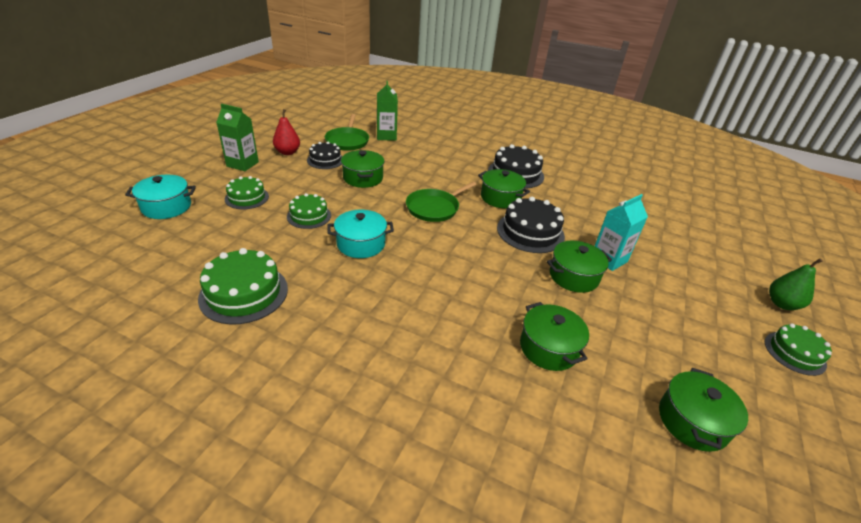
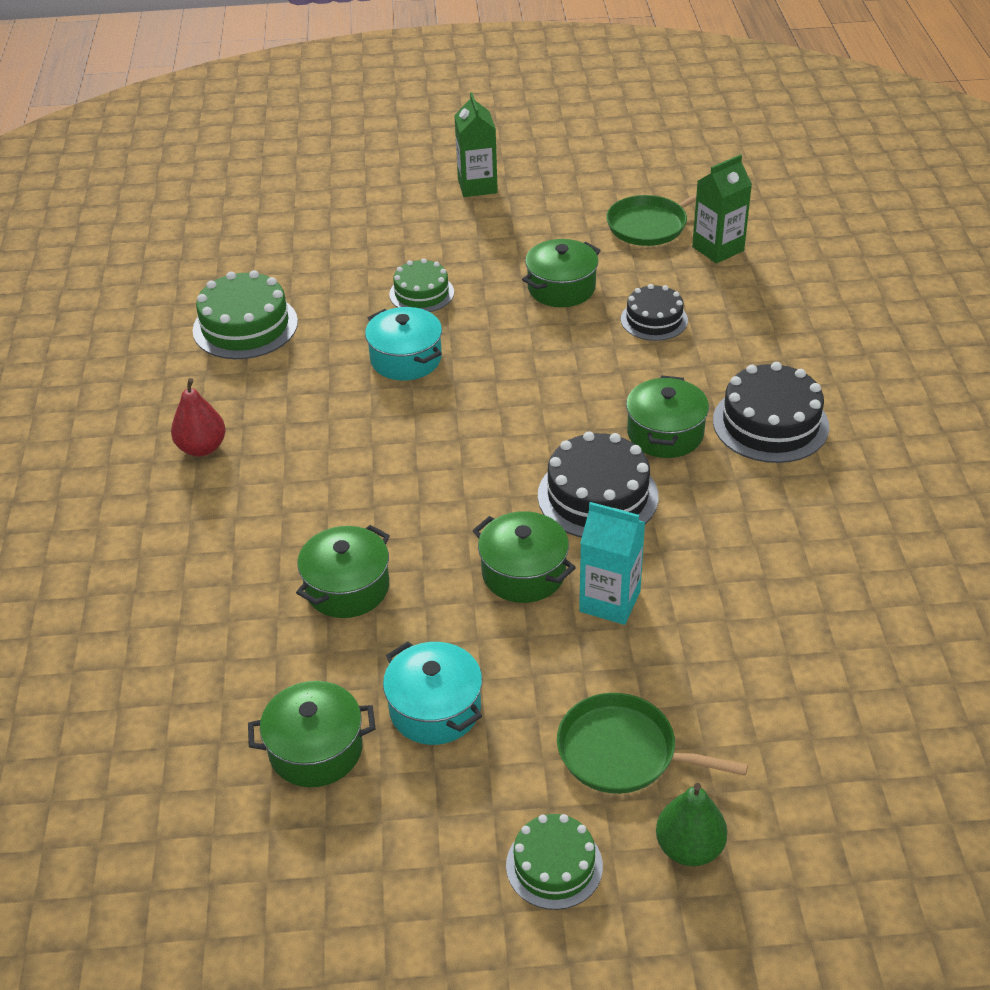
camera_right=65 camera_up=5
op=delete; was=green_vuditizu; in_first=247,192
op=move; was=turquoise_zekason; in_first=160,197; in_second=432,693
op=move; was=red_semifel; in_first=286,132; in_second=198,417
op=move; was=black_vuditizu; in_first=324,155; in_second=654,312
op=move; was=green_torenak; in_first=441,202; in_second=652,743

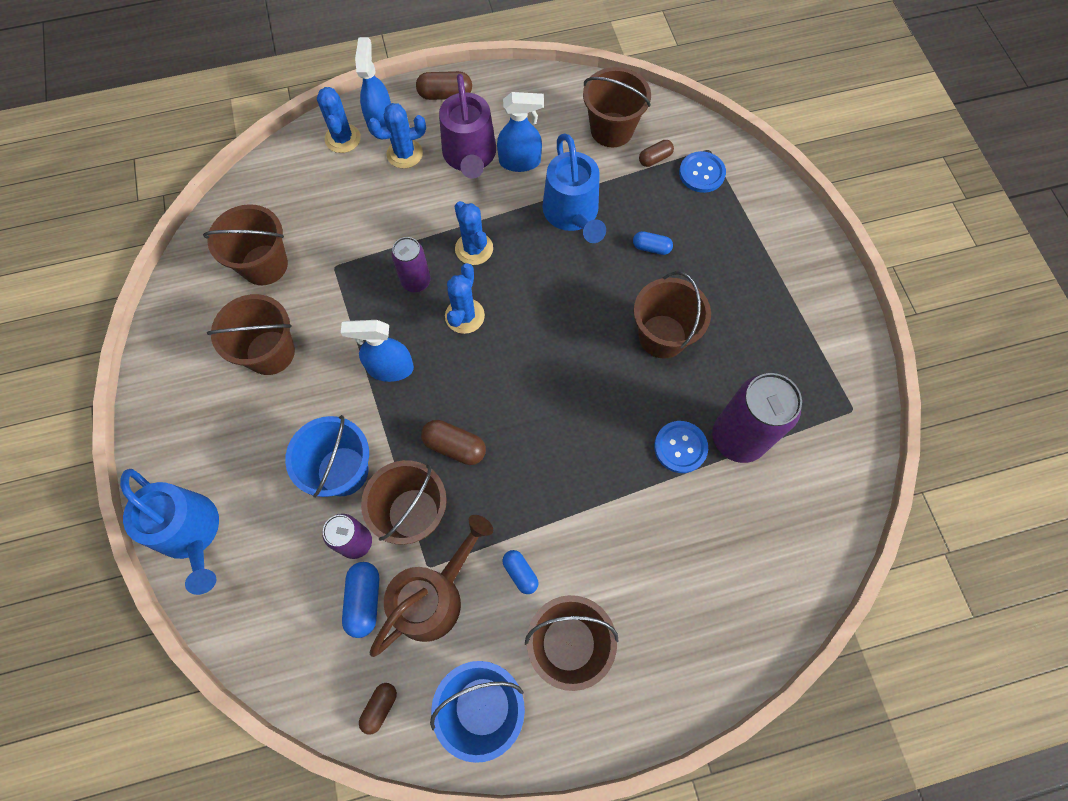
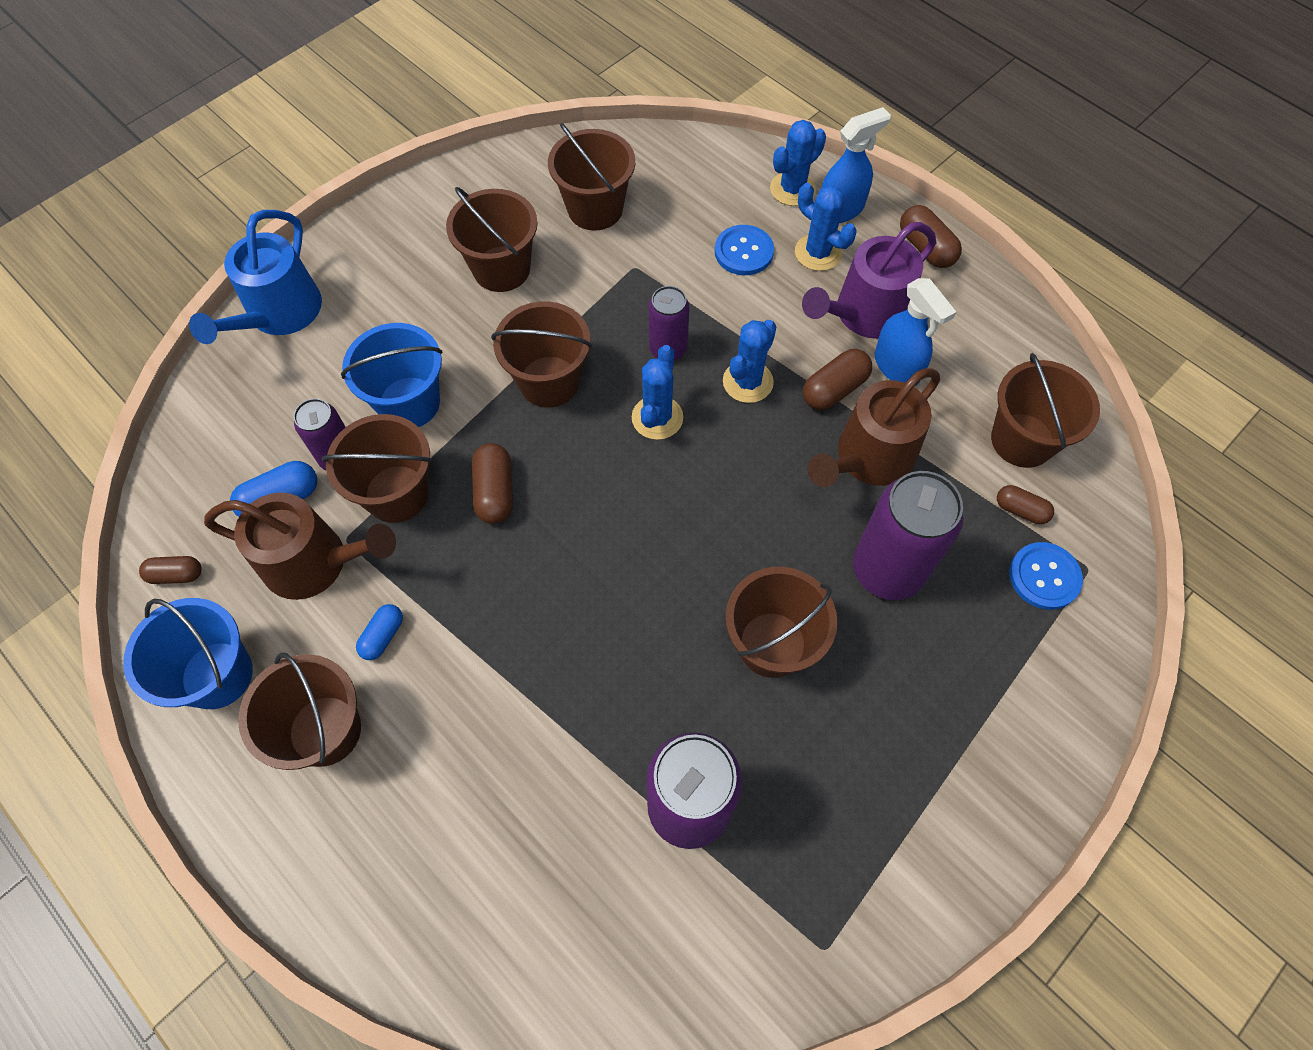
camera_right=60 camera_up=-5
op=insert; now=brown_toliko; in_second=837,379
op=move; was=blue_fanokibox; in_first=681,447; in_second=744,250
op=replace; was=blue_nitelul; now=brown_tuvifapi; in_first=377,351; in_second=541,354
op=replace; was=blue_toliko; now=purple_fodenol; in_first=653,243; in_second=908,535
op=recolor; was=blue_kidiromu; now=brown_kidiromu; in_first=574,188; in_second=873,428
op=rotate; was=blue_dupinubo; in_first=465,298; in_second=657,392; clockwise=-60

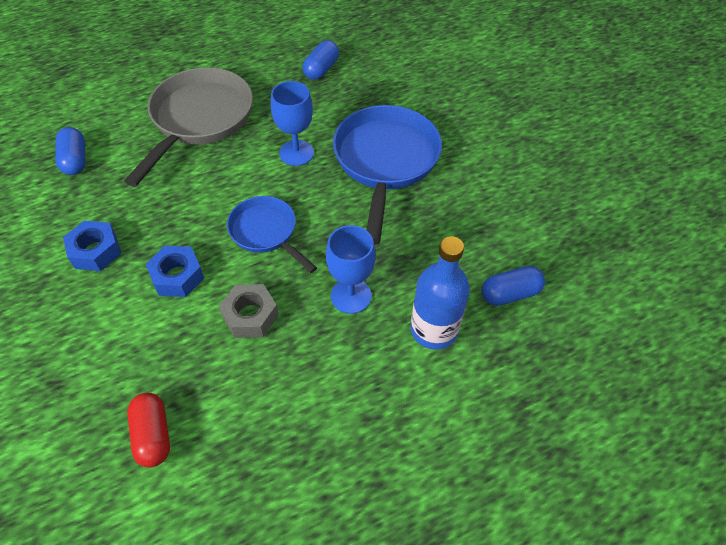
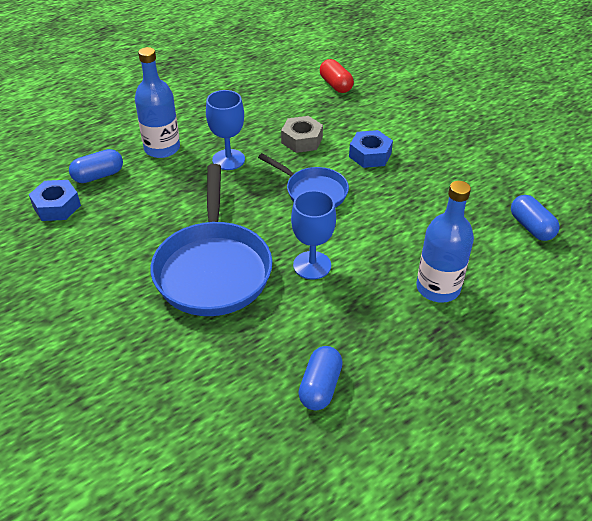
camera_right=170 camera_up=-10
op=move; was=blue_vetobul; in_first=92,246; in_second=55,200
op=replace; was=grey_torenak; now=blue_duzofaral; in_first=188,127; in_second=445,242

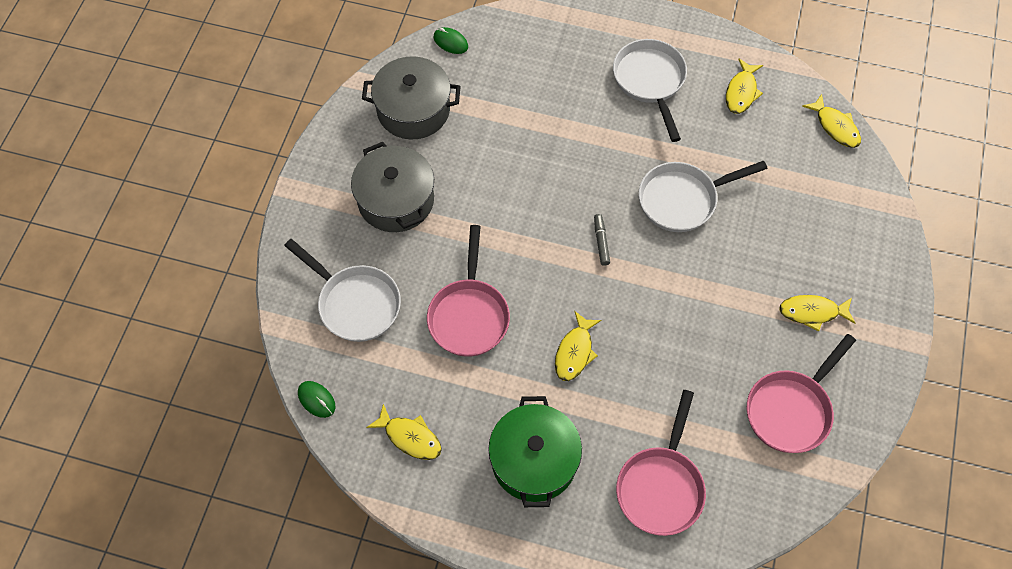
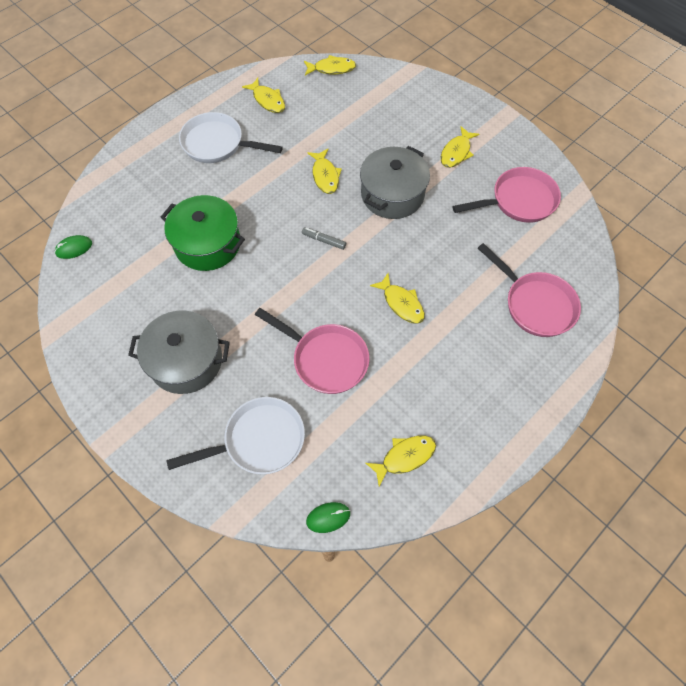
camera_right=-60 camera_up=0
op=move; was=grey_zekason; in_first=411,97; in_second=395,182
op=move; was=green_zekason; in_first=535,451; in_second=203,233
op=replace; was=white_torenak; now=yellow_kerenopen; in_first=703,196; in_second=324,171
op=rotate; was=pink_torenak; in_first=801,393; in_second=506,195; clockwise=-90

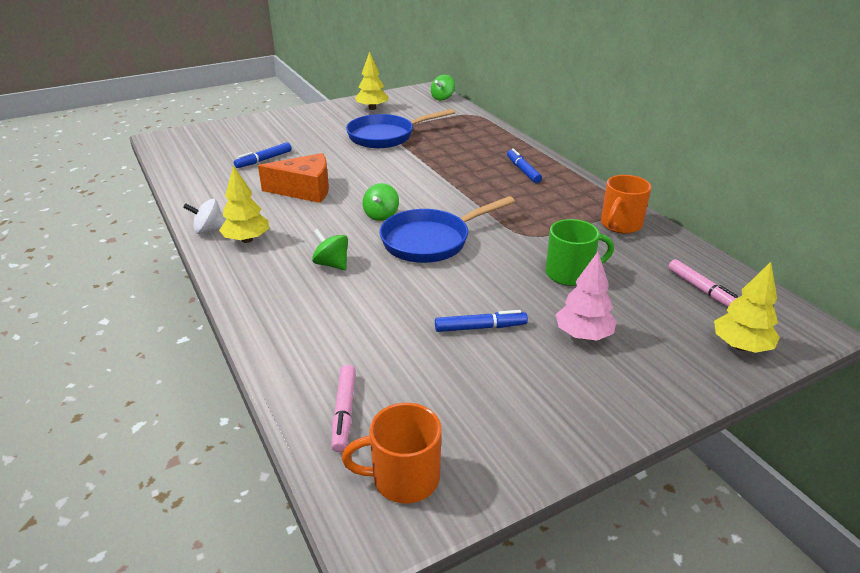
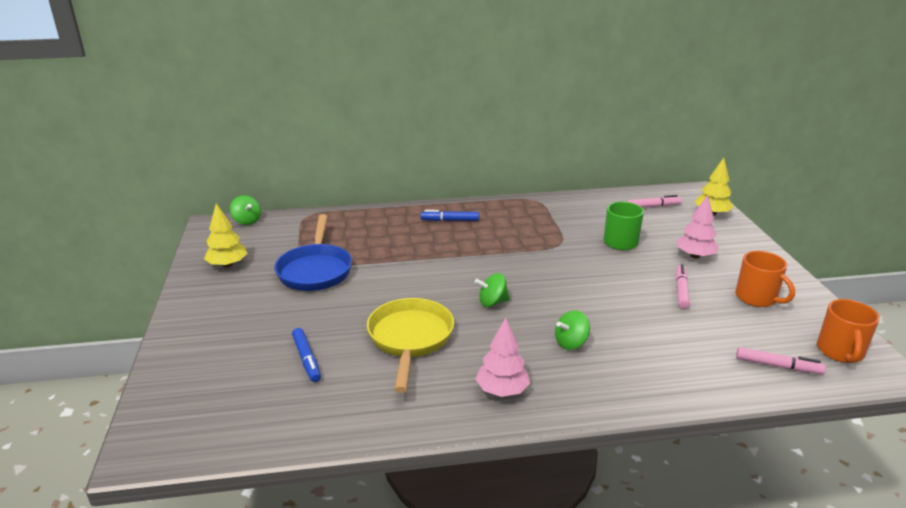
camera_right=-70 camera_up=-5
op=delete; was=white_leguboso; in_first=204,216
op=delete; was=blue_torenak; in_first=447,229
op=move; was=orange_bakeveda; in_first=626,204; in_second=765,279
op=replace; was=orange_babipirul; now=yellow_torenak; in_first=293,178; in_second=410,345
op=recolor; was=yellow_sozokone; now=pink_sozokone; in_first=244,204; in_second=502,357
op=recolor; was=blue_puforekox; now=pink_puforekox; in_first=481,321; in_second=683,286
op=rotate; was=green_leguboso; in_first=381,202; in_second=492,290; clockwise=135

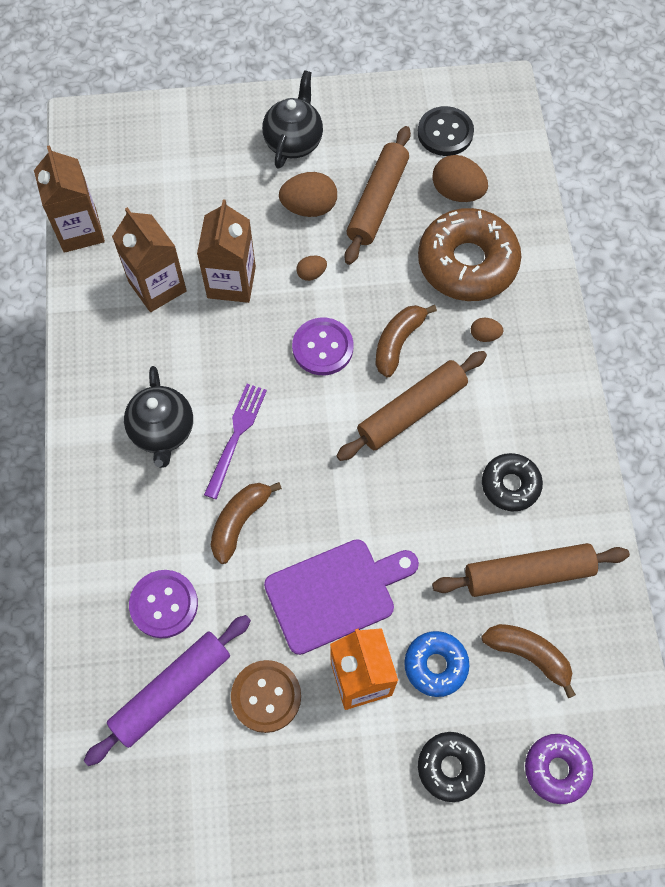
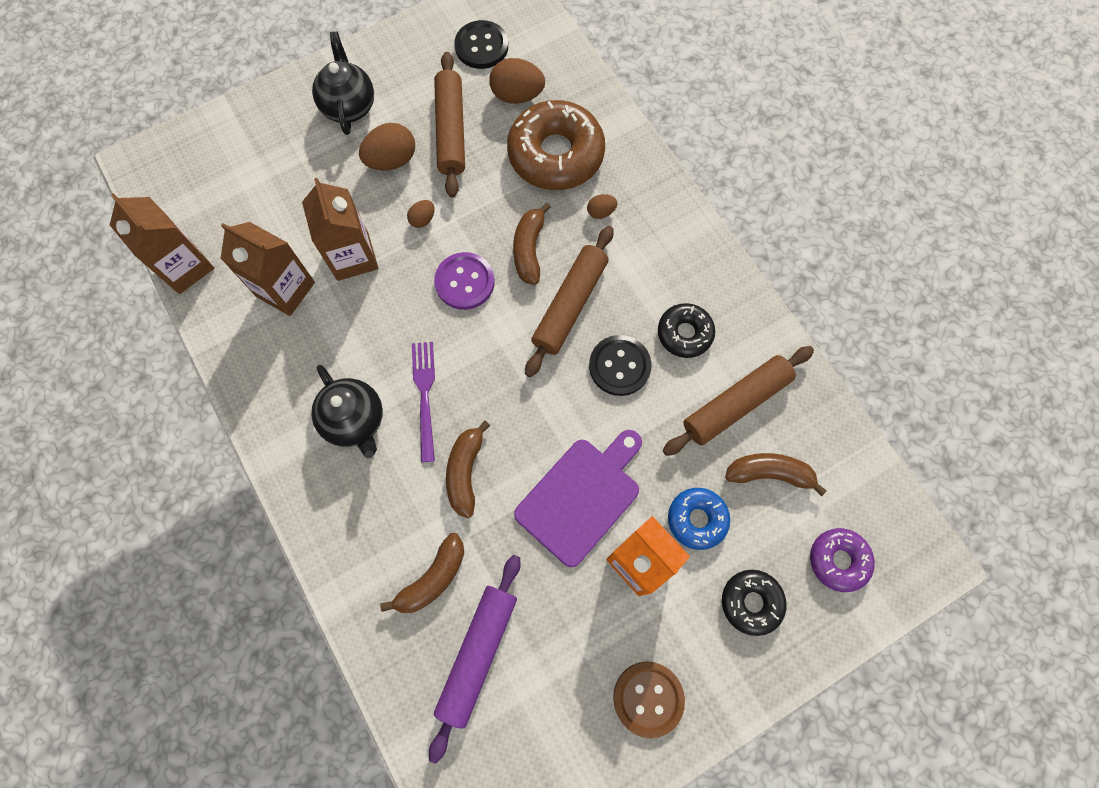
camera_right=-25 camera_up=5
op=insert; now=black_fanokibox; in_second=620,365
op=move; was=brown_fanokibox; in_first=266,696; in_second=649,699
op=replace; was=purple_fanokibox; now=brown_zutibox; in_first=163,604; in_second=422,573

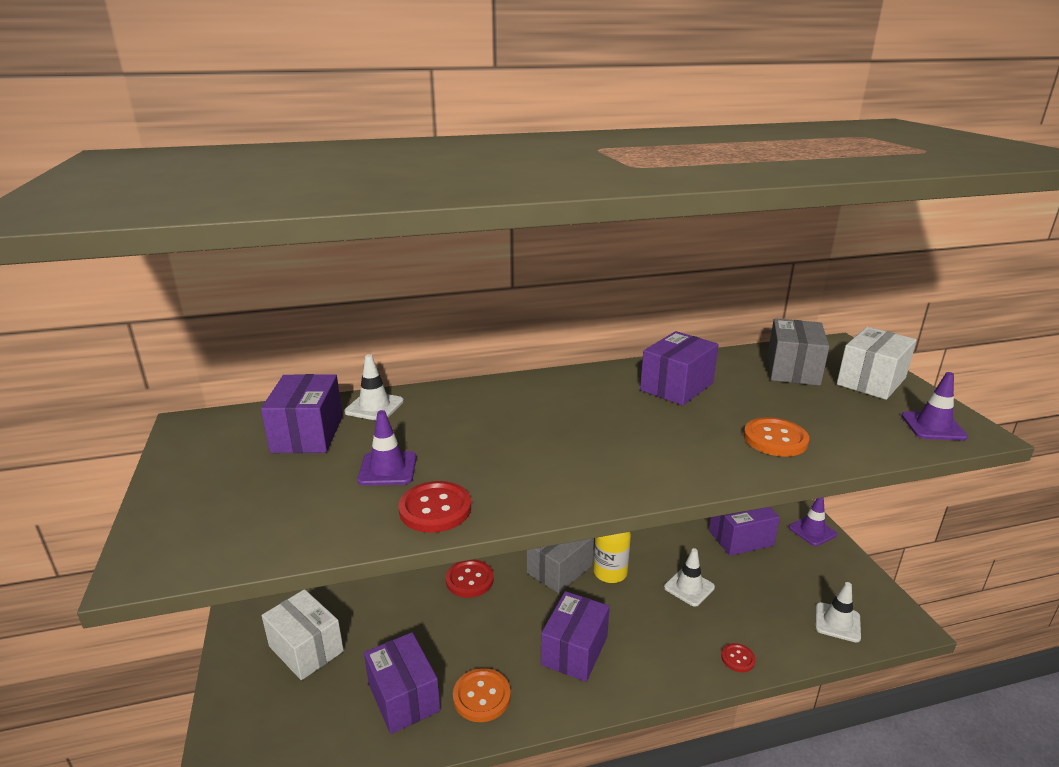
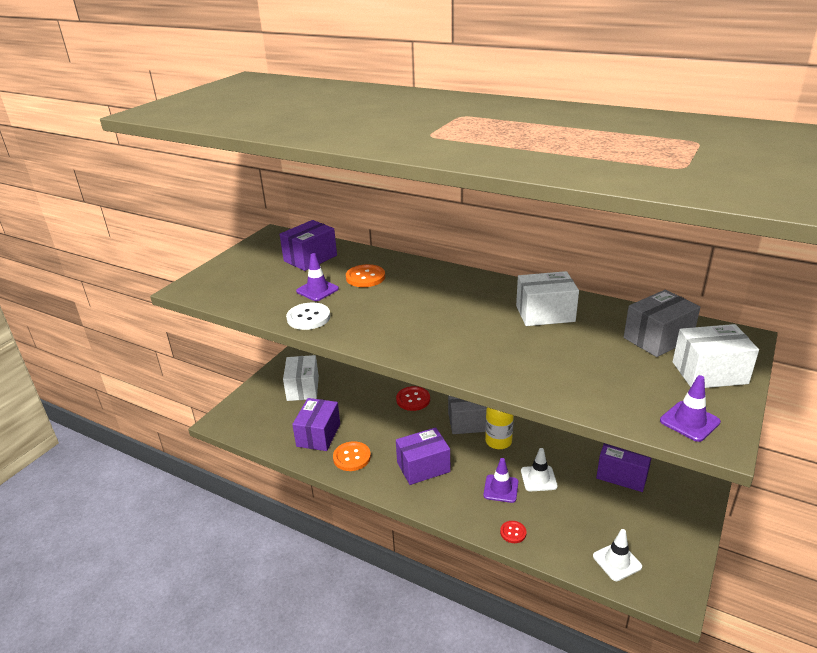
camera_right=45 camera_up=5
op=delete; was=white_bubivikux; in_first=374,387
op=move; was=orange_fanokibox; in_first=776,437; in_second=365,275
op=move; was=purple_bubivikux; in_first=813,521; in_second=500,480
op=recolor; was=red_fanokibox; now=white_fanokibox; in_first=434,507; in_second=308,316
op=recolor; was=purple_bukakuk; now=white_bukakuk; in_first=679,368; in_second=547,298

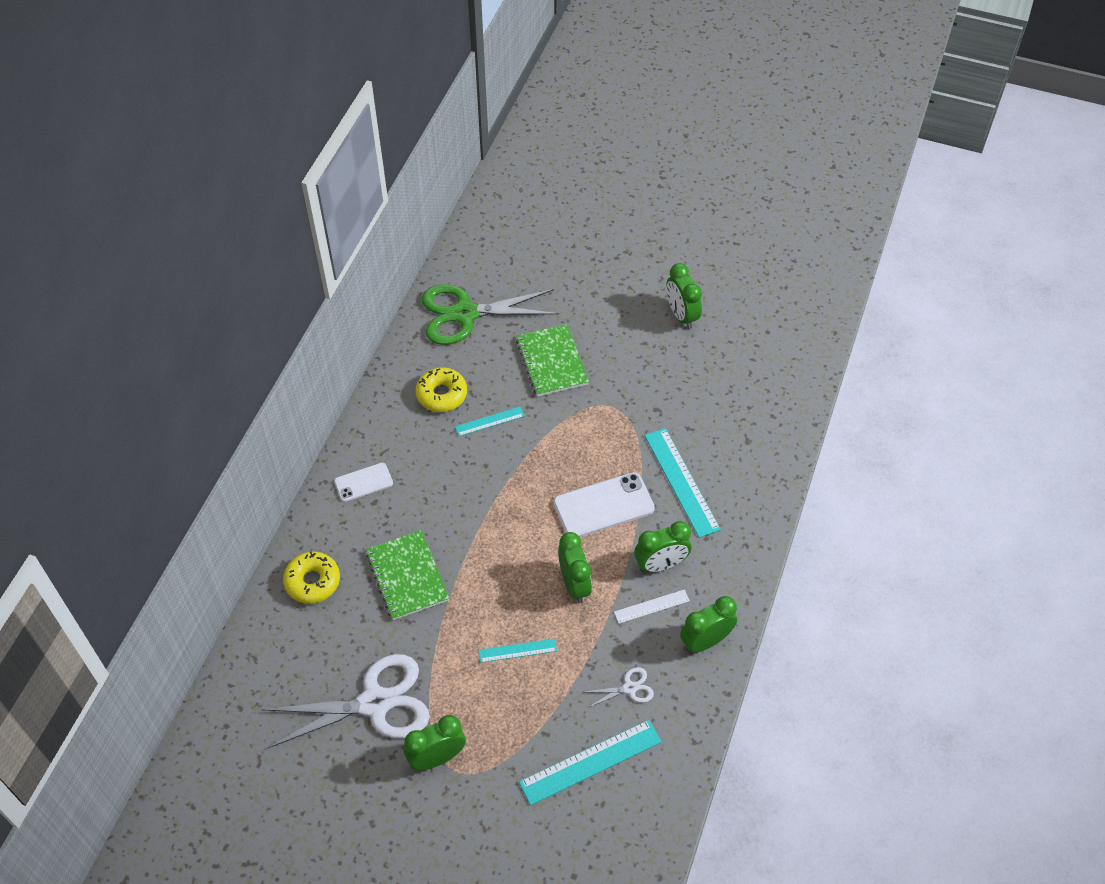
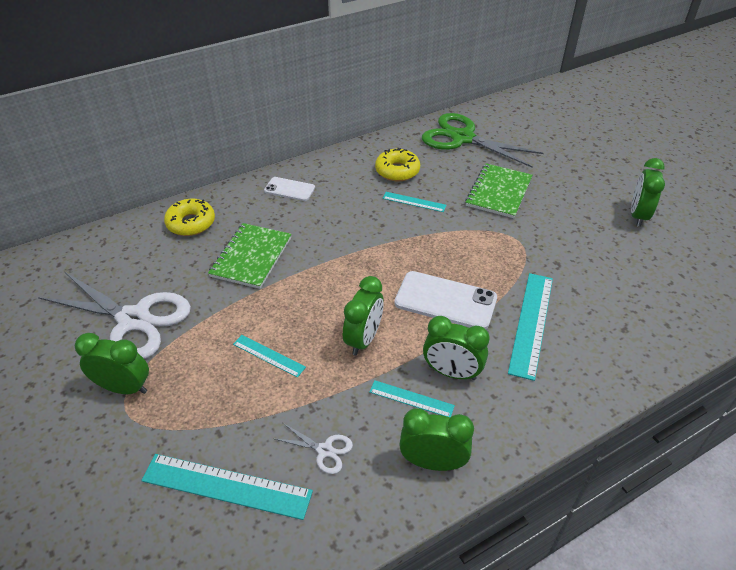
camera_right=40 camera_up=-10
op=recolor; was=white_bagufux; now=turquoise_bagufux; in_first=652,606; in_second=412,398

